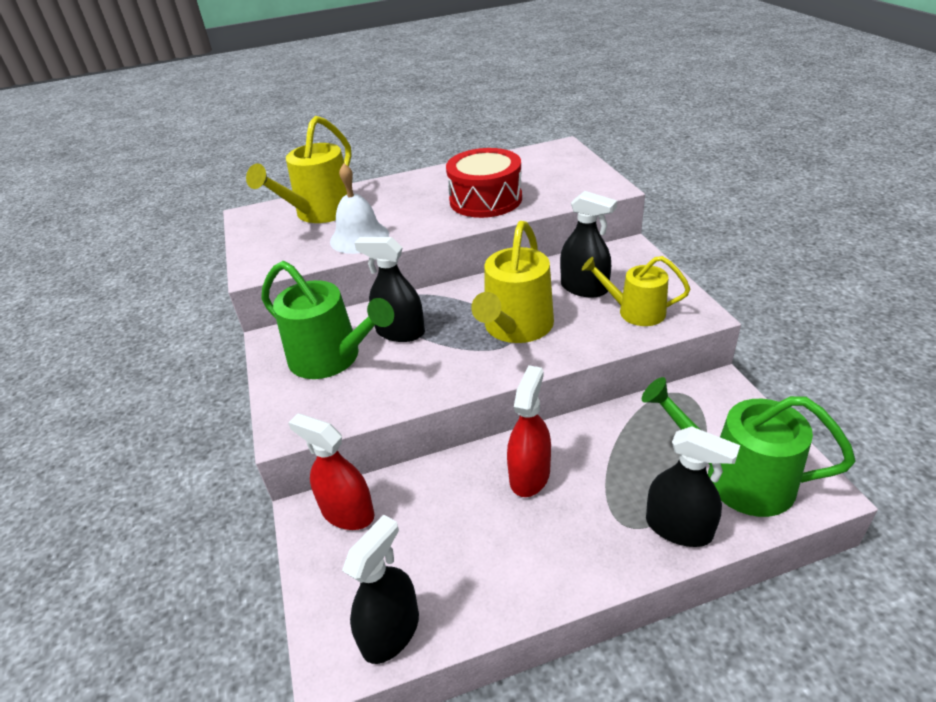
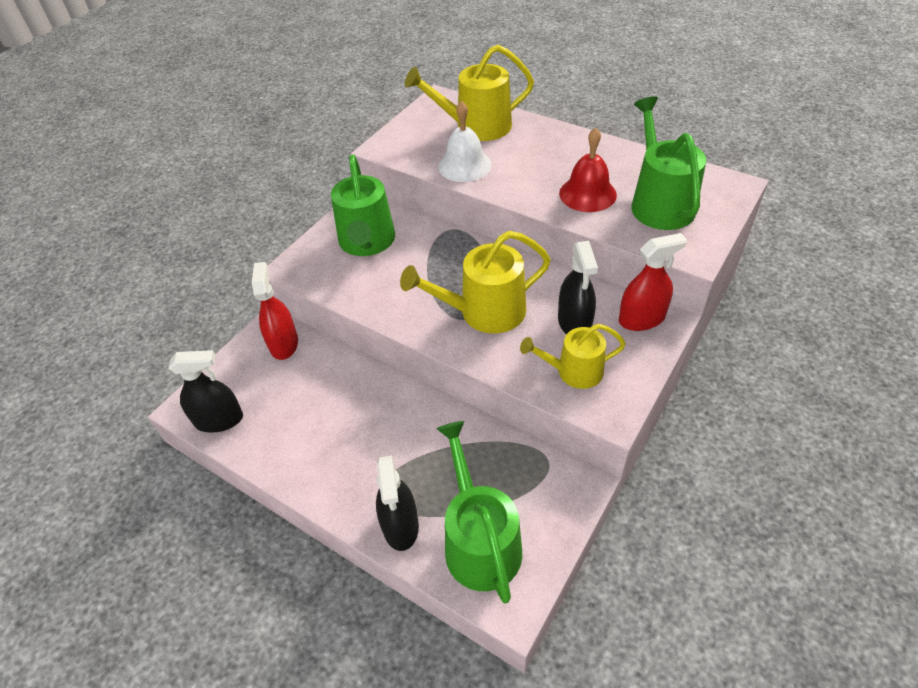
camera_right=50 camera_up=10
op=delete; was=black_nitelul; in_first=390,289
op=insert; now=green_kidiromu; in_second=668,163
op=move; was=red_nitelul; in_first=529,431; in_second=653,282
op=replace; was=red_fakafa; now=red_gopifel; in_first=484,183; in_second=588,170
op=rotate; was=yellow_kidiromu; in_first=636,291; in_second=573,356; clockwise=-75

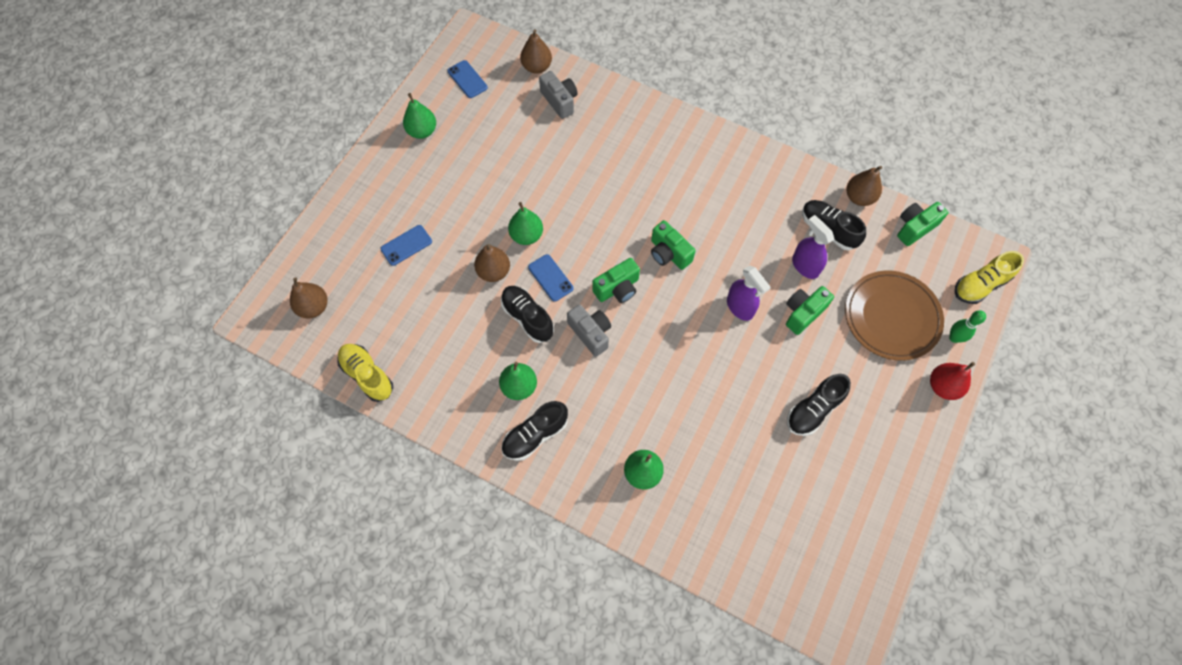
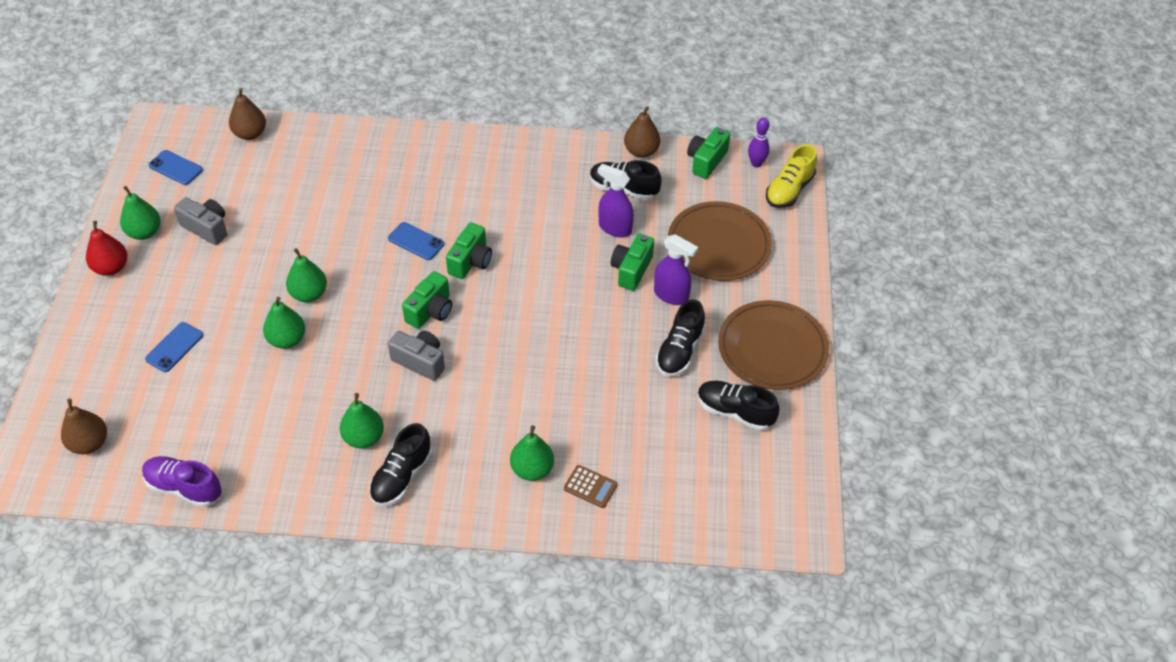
camera_right=-25 camera_up=-15
op=delete; was=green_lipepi; in_first=967,326
op=insert; now=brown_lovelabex; in_second=590,486
op=insert; now=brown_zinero; in_second=773,345
op=insert; now=purple_lipepi; in_second=759,142
op=move; was=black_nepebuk; in_first=527,314; in_second=739,406
op=move; was=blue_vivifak; in_first=551,278; in_second=416,241
op=move; was=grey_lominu; in_first=558,95; in_second=200,221
op=move; was=purple_nitelul; in_first=749,293; in_second=676,269
op=move; was=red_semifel; in_first=952,381; in_second=106,248
op=recolor; was=yellow_nepebuk; now=purple_nepebuk; in_first=365,373; in_second=182,481
op=recolor; was=brown_semifel; now=green_semifel; in_first=492,263; in_second=284,323
op=rotate; was=green_lominu; in_first=673,245; in_second=469,250; clockwise=-90

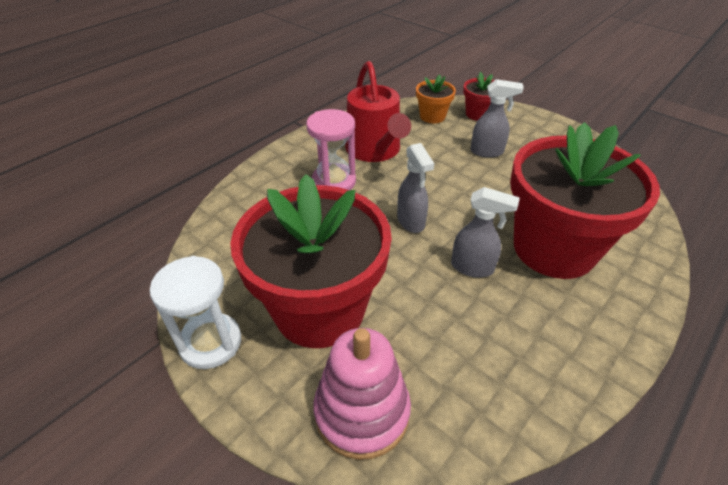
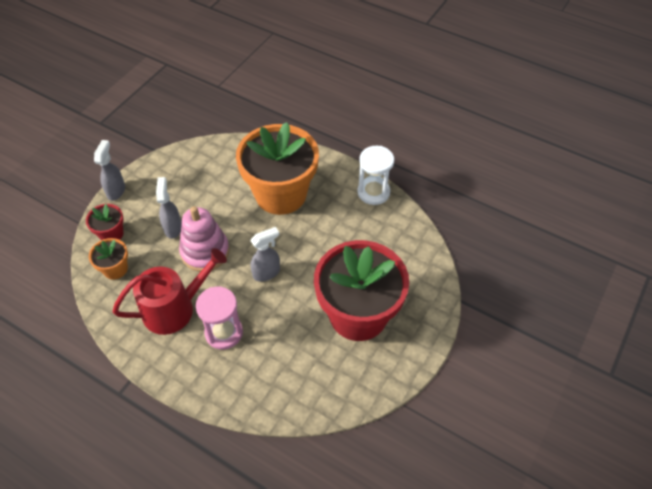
camera_right=-100 camera_up=10
op=move; was=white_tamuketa; in_first=195,312; in_second=375,175
op=move; was=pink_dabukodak; in_first=362,394; in_second=204,239
op=move; was=grey_nitelul; in_first=485,232; in_second=109,170
op=recolor; was=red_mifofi; now=orange_mifofi; in_first=585,200; in_second=277,168

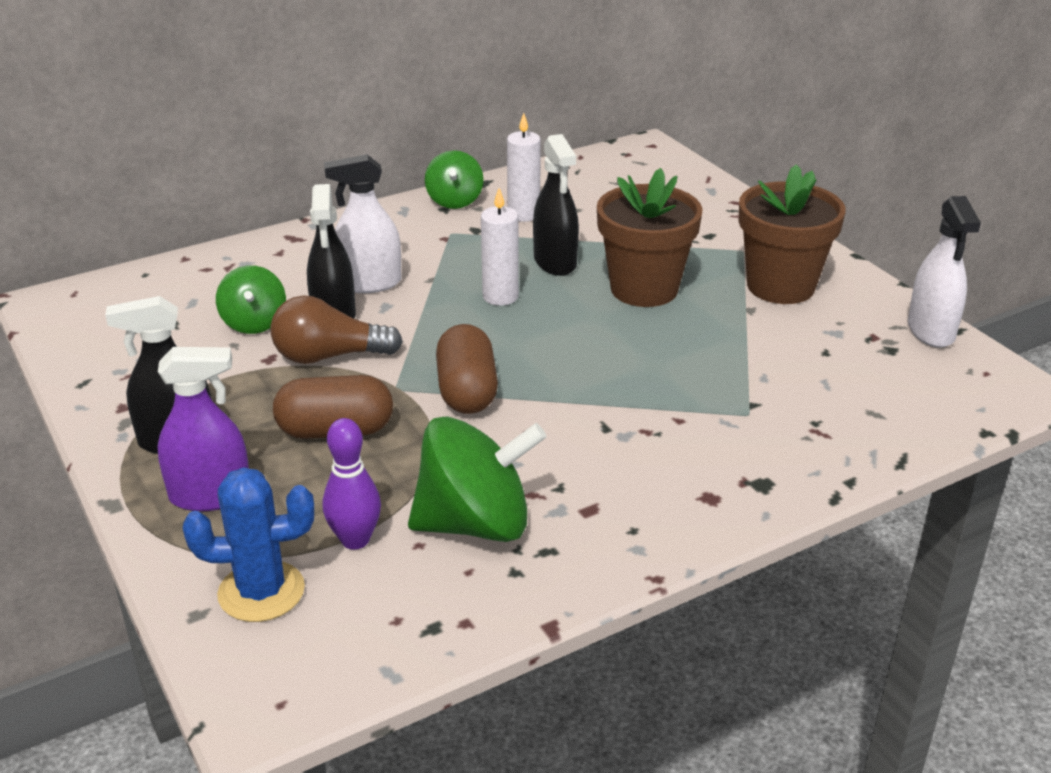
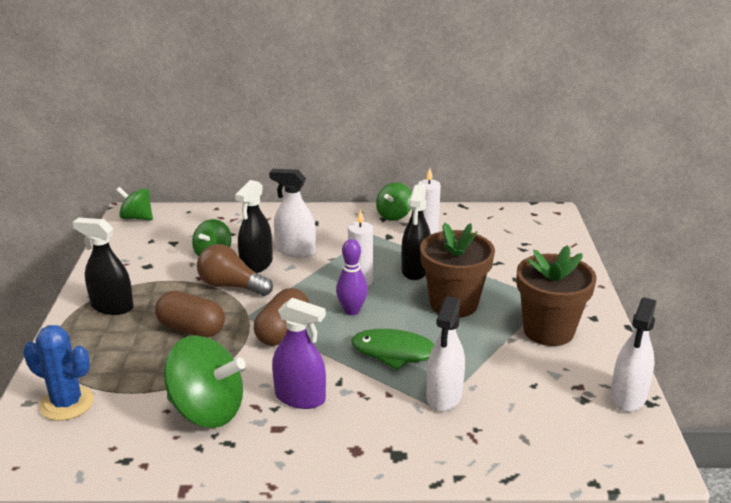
camera_right=30 camera_up=-5
op=insert; now=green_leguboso; in_second=134,203
op=insert; now=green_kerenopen; in_second=406,349
op=insert; now=white_nitelul; in_second=445,354
op=move; was=purple_nitelul; in_first=203,429; in_second=299,353
op=move; was=purple_lipepi; in_first=352,484; in_second=352,277

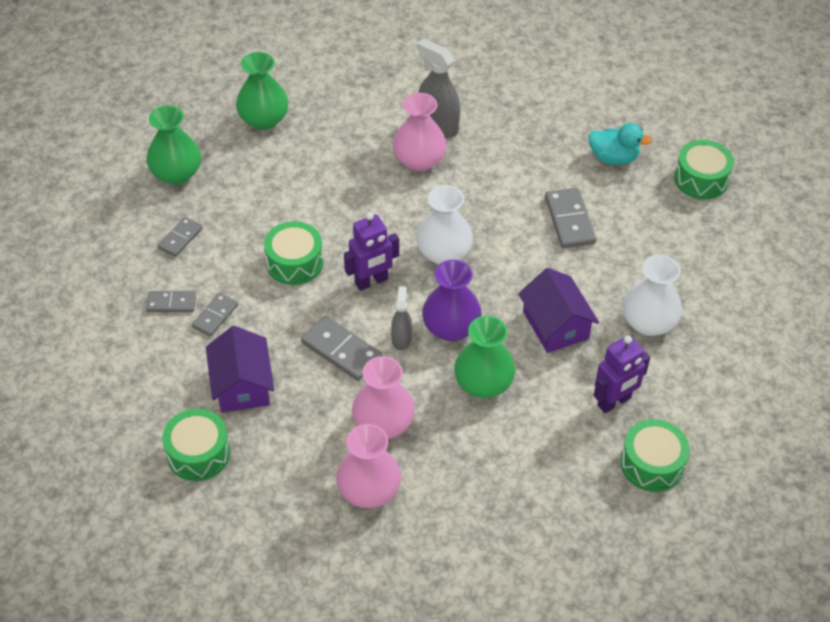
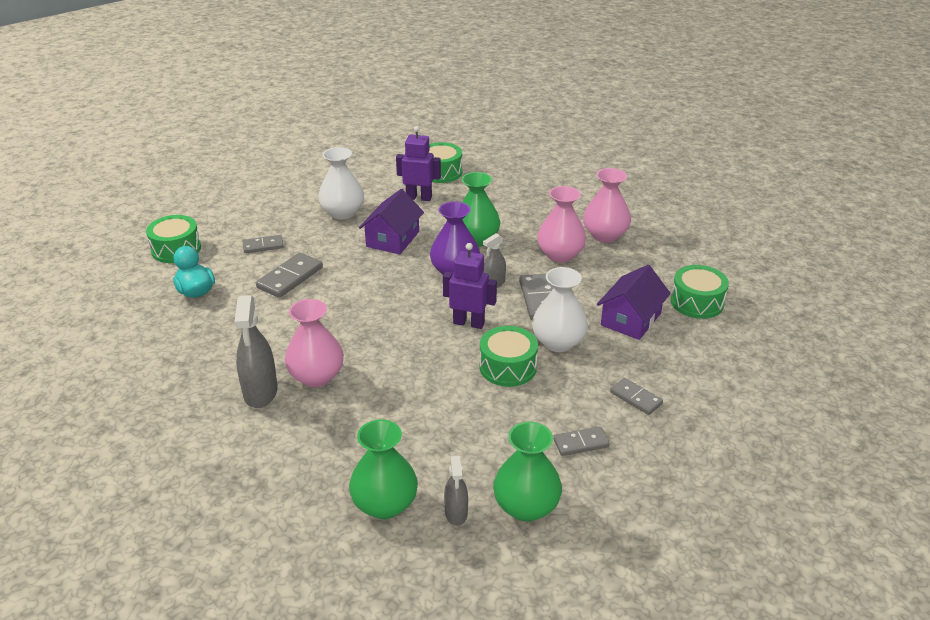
camera_right=-135 camera_up=-15
op=insert; now=grey_nitelul; in_second=456,491
op=move; was=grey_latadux; in_first=215,314; in_second=263,244
op=move; was=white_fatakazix; in_first=444,225; in_second=560,309

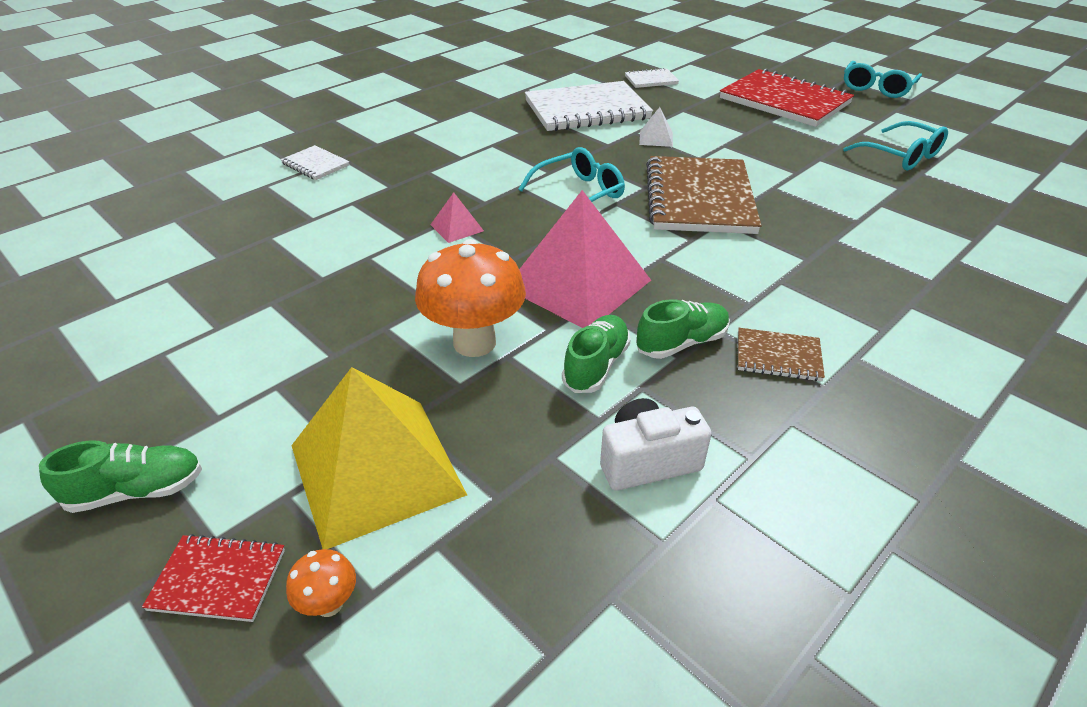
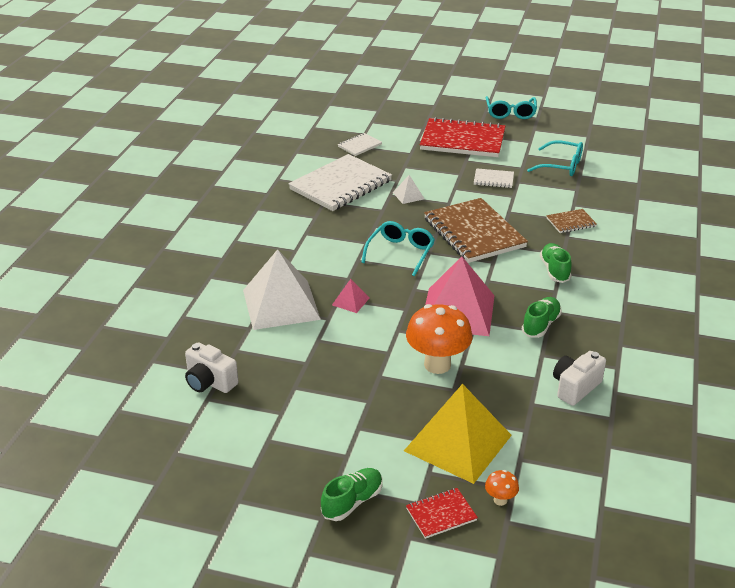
camera_right=-30 camera_up=-5
op=insert; now=white_lominu; in_second=212,367
op=insert; now=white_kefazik; in_second=282,289
op=move; was=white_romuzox; in_first=315,162; in_second=494,178
op=move; was=green_nepebuk; in_first=596,354; in_second=556,263
op=move; was=brown_romuzox; in_first=781,354; in_second=571,221

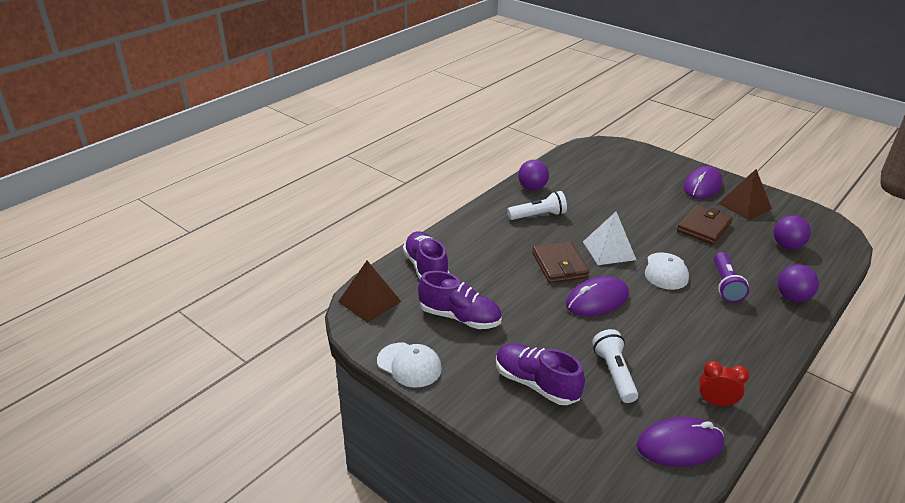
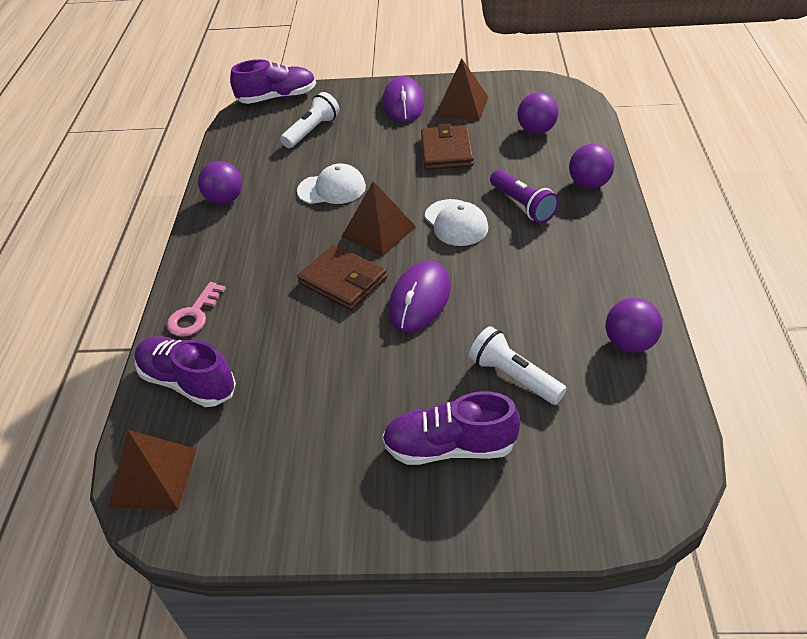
camera_right=-35 camera_up=10
op=delete; was=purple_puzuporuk; in_first=680,442
op=insert; now=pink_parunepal; in_second=196,309
op=move; was=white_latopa; in_first=409,365; in_second=331,183
op=move; was=purple_nepebuk; in_first=460,300; in_second=273,81
op=move; was=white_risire; in_first=537,205; in_second=310,120
op=replace; was=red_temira; now=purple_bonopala; in_first=724,383; in_second=634,325
op=recolor; was=white_kefazik; now=brown_kefazik; in_first=609,238; in_second=378,218

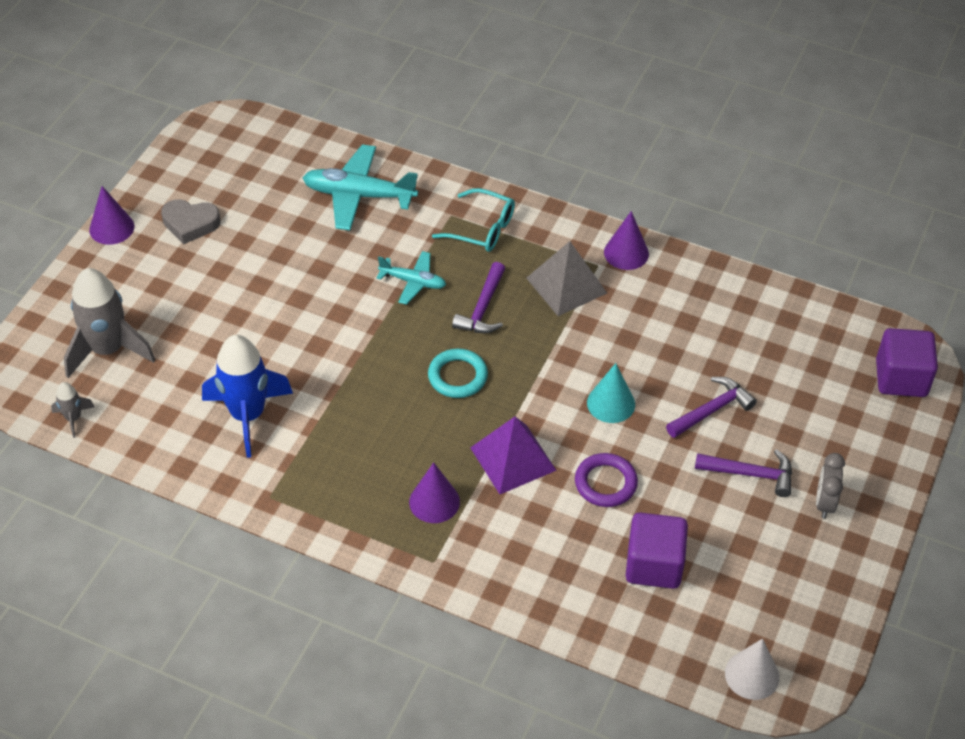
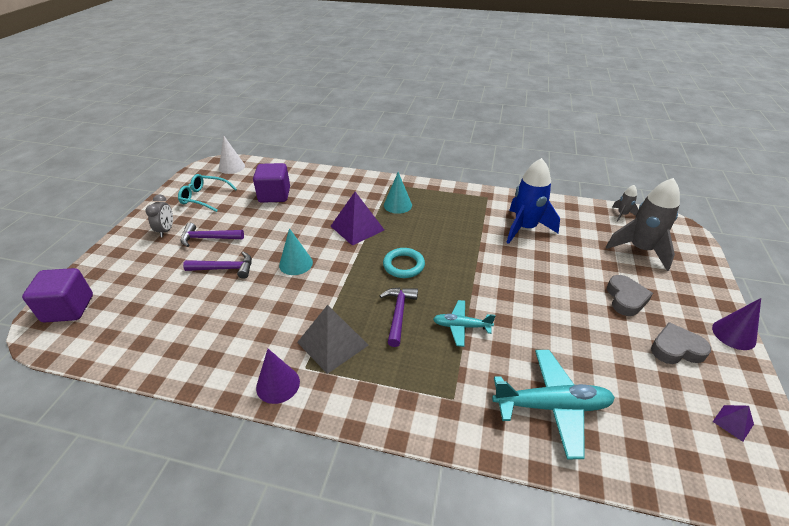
camera_right=170 camera_up=-10
op=delete; was=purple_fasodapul; in_first=606,480
op=insert; now=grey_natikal; in_second=630,295
op=insert; now=purple_kefazik; in_second=733,423
op=move; was=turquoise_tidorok; in_first=473,220; in_second=207,193
op=recolor; was=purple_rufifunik; now=turquoise_rufifunik; in_first=434,492; in_second=398,193
op=rotate; was=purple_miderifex; in_first=711,407; in_second=217,265; clockwise=-135

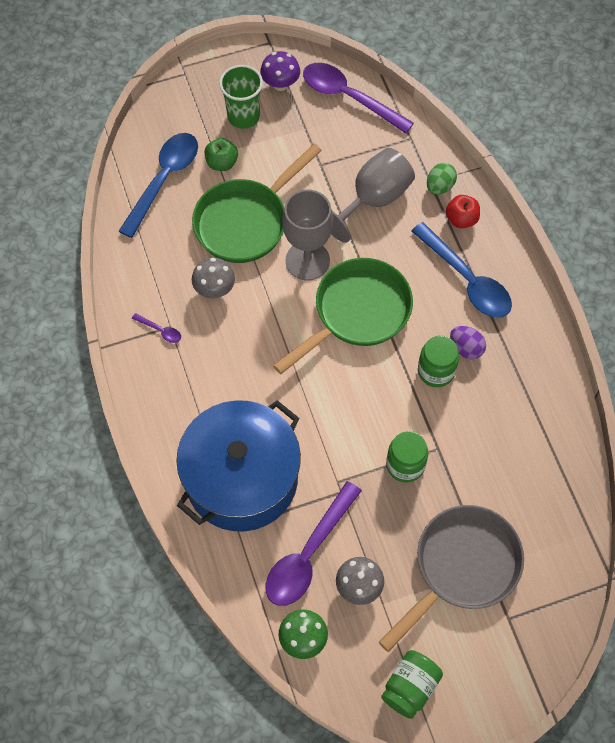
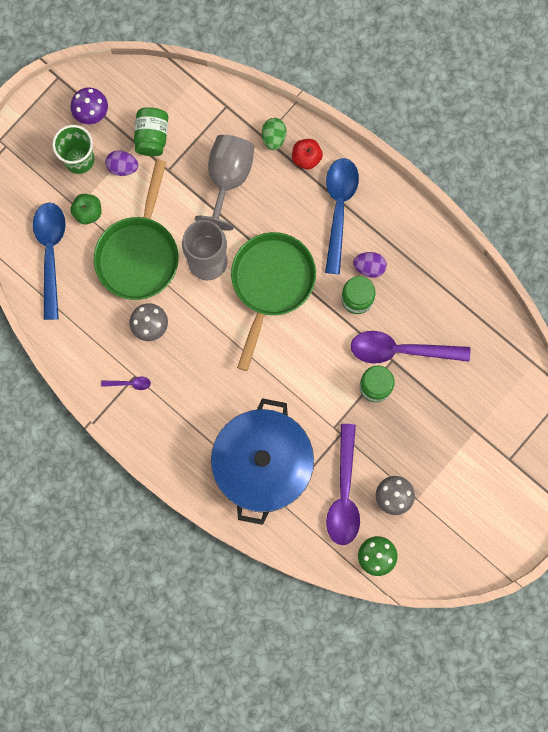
camera_right=-30 camera_up=15
op=delete; was=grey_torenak; in_first=451,578
op=insert; now=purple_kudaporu; in_second=121,163
op=move; was=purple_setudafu; in_first=358,98; in_second=410,347
op=move; was=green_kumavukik; in_first=412,684; in_second=151,131
op=rotate; was=blue_setudafu; in_first=461,270; in_second=342,216; clockwise=-105

